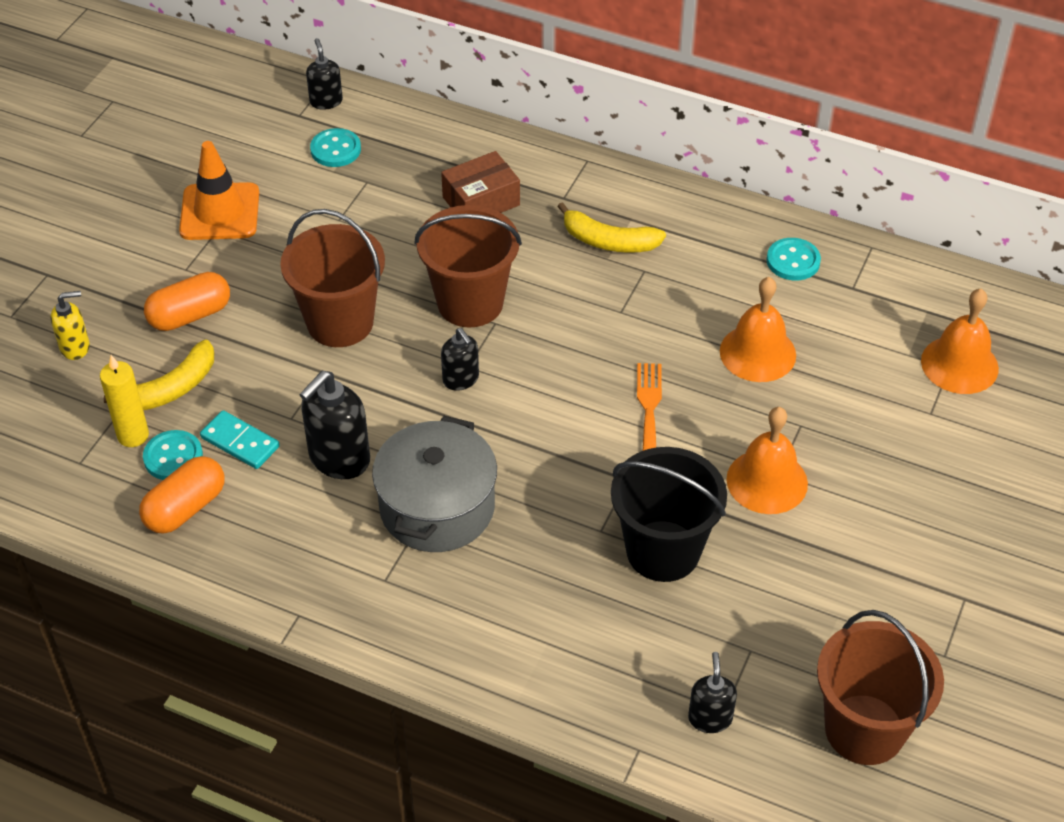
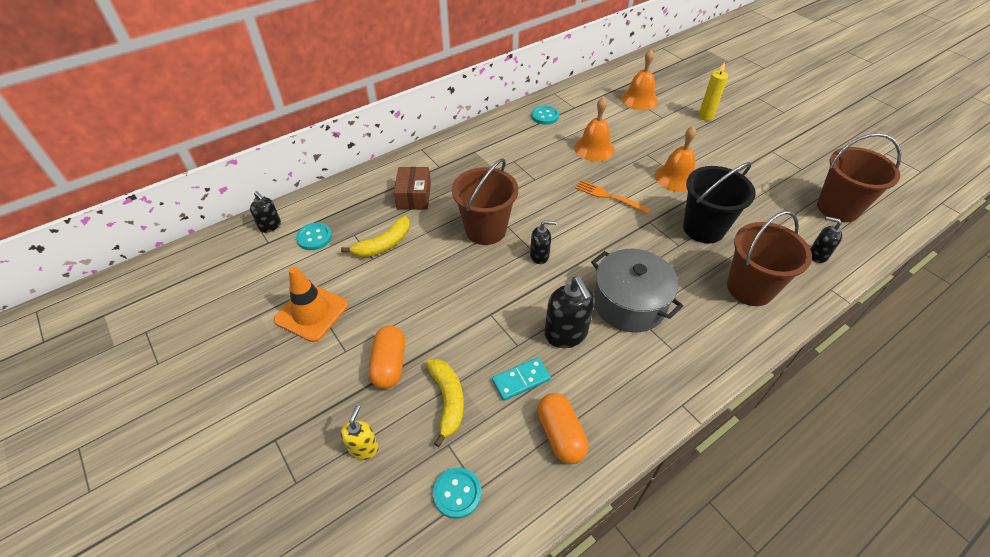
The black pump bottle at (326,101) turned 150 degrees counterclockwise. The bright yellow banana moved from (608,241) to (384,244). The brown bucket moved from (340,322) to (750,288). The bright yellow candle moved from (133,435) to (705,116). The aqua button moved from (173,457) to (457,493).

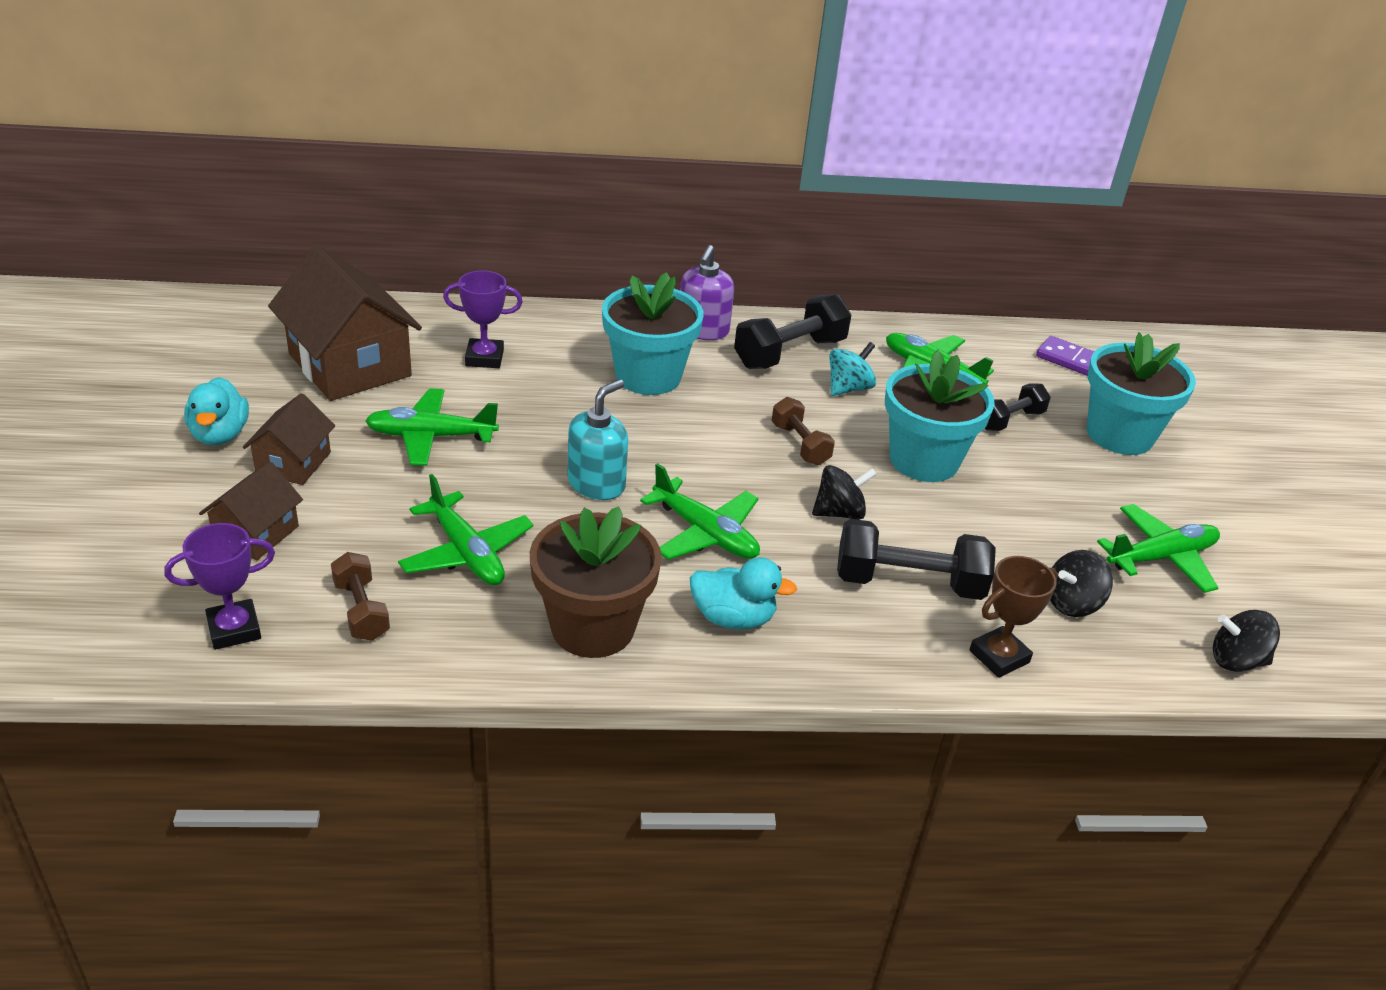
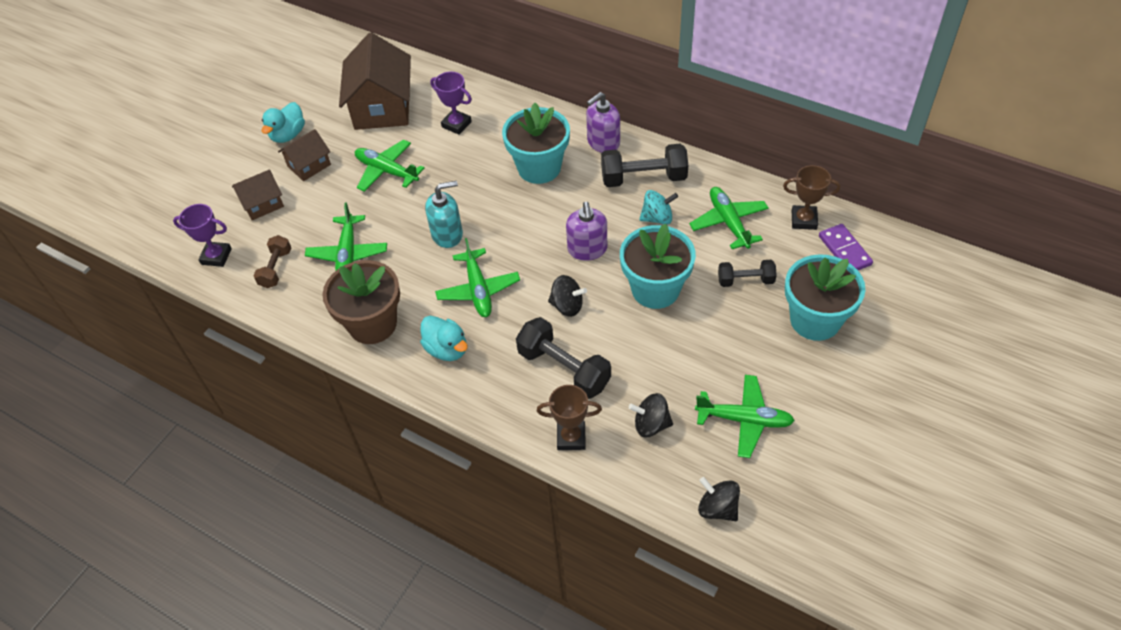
The brown hand weight at (800,444) was replaced by the royal purple pump bottle at (587,249). The brown trophy at (804,220) appeared.

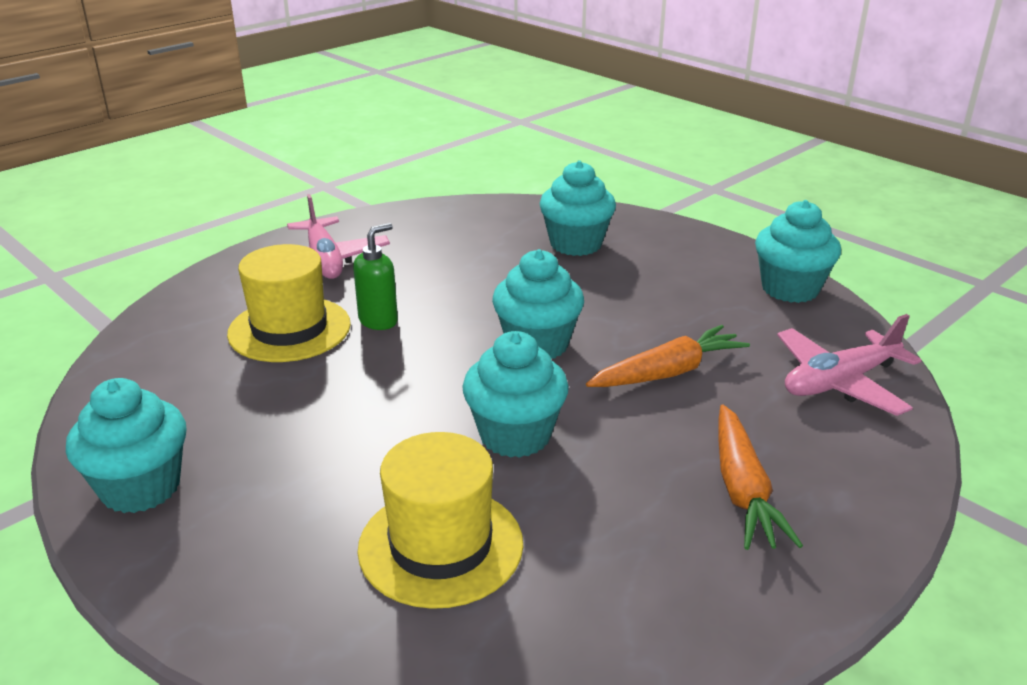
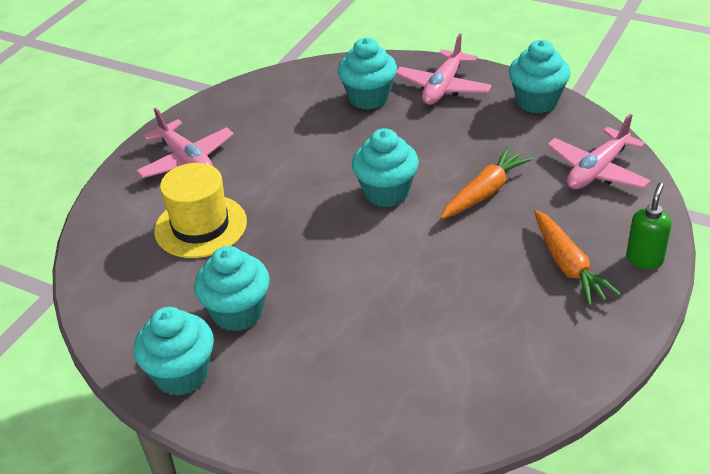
The leaf-green pump bottle moved from (379,321) to (644,259). The aqua muffin moved from (515,435) to (238,312). The bright yellow hat at (441,546) disappeared. The rose-pink plane at (443,87) appeared.

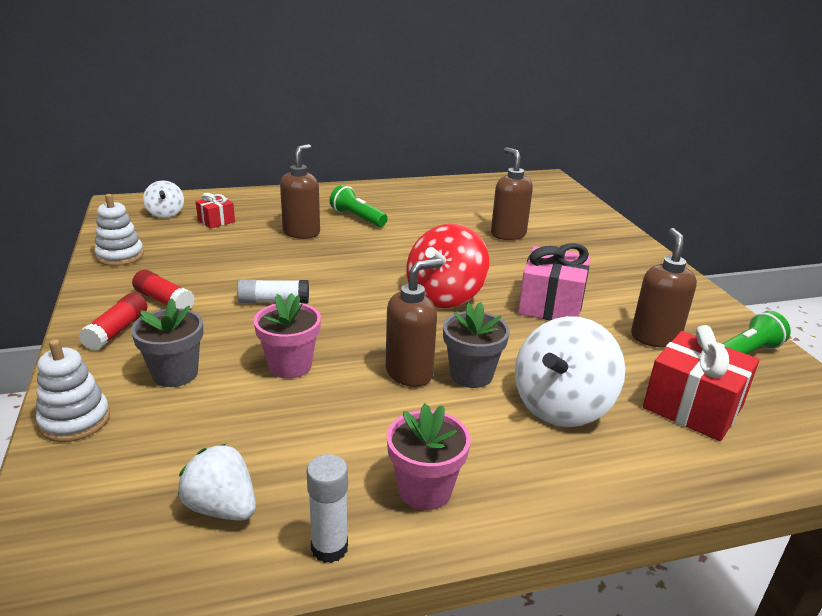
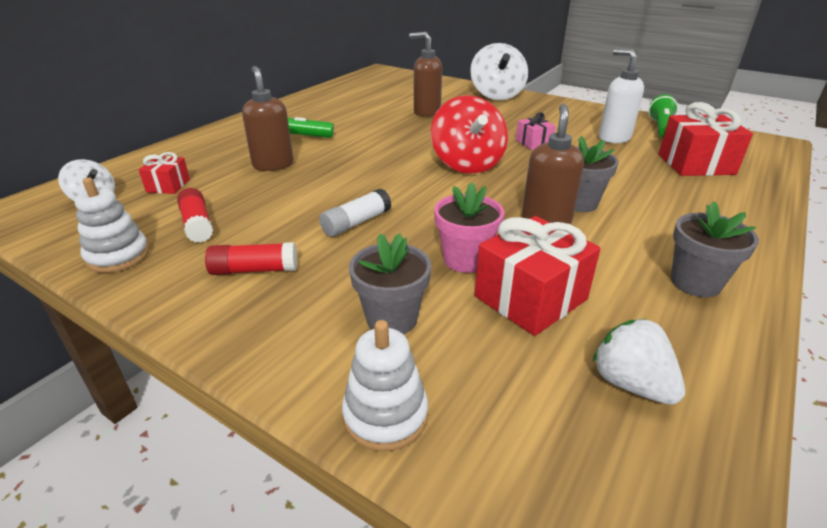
The brown pump bottle at (654,338) became the snow-white pump bottle at (613,138). The rose-pink wrapped gift at (551,305) changed to 0.54 times the size. The red glue stick moved from (117,331) to (197,224). The snow-white whirligig moved from (561,406) to (496,95). The rose-pink plant pot at (425,490) became the grey plant pot at (695,282). The snow-white strawberry at (222,507) turned 60 degrees clockwise. The snow-white glue stick at (329,548) disappeared. The red wrapped gift at (530,298) appeared.

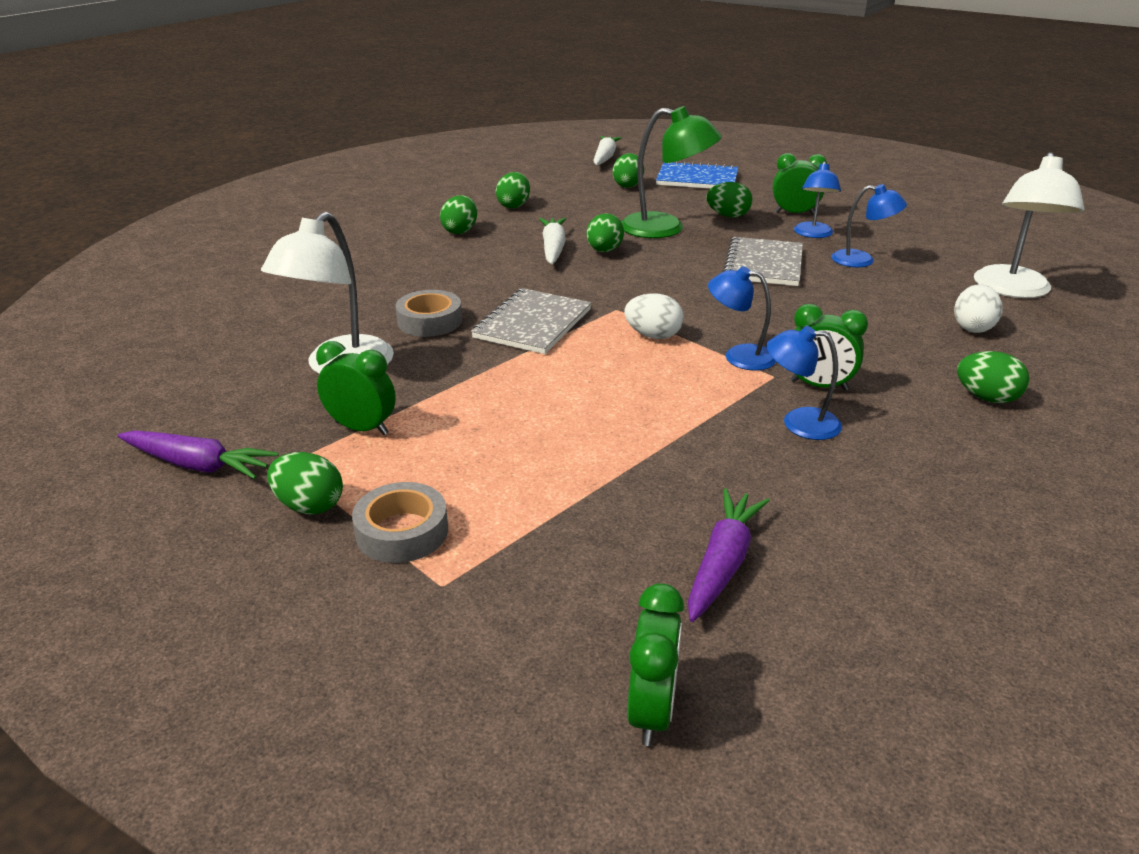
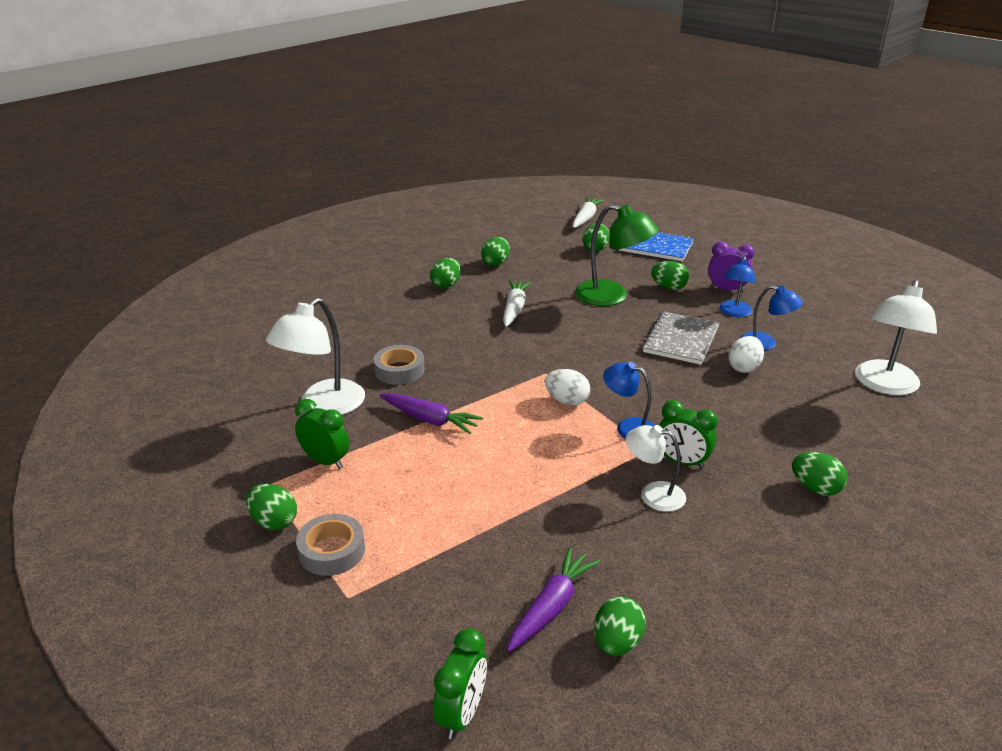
The leaf-green clock at (794,213) became the royal purple clock at (726,289). The leaf-green egg shape moved from (604,251) to (617,643). The snow-white egg shape moved from (972,327) to (744,367). The grey notepad at (533,324) disappeared. The blue desk lamp at (799,423) became the snow-white desk lamp at (653,494). The royal purple toy carrot moved from (198,465) to (430,420).

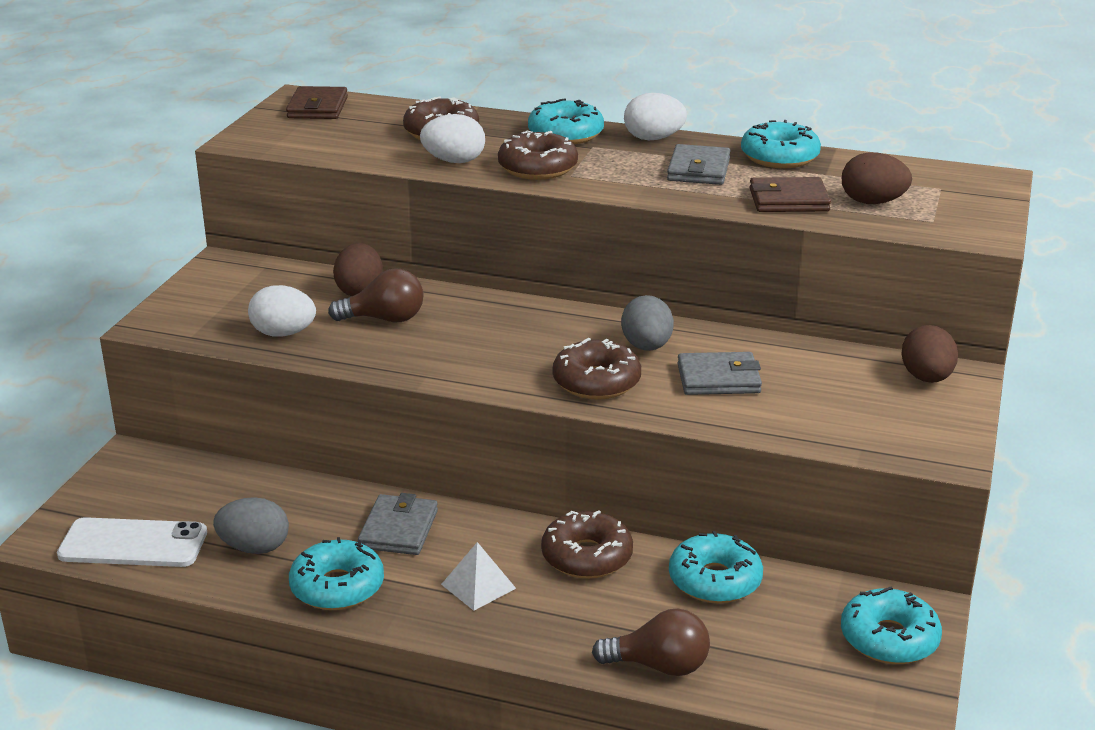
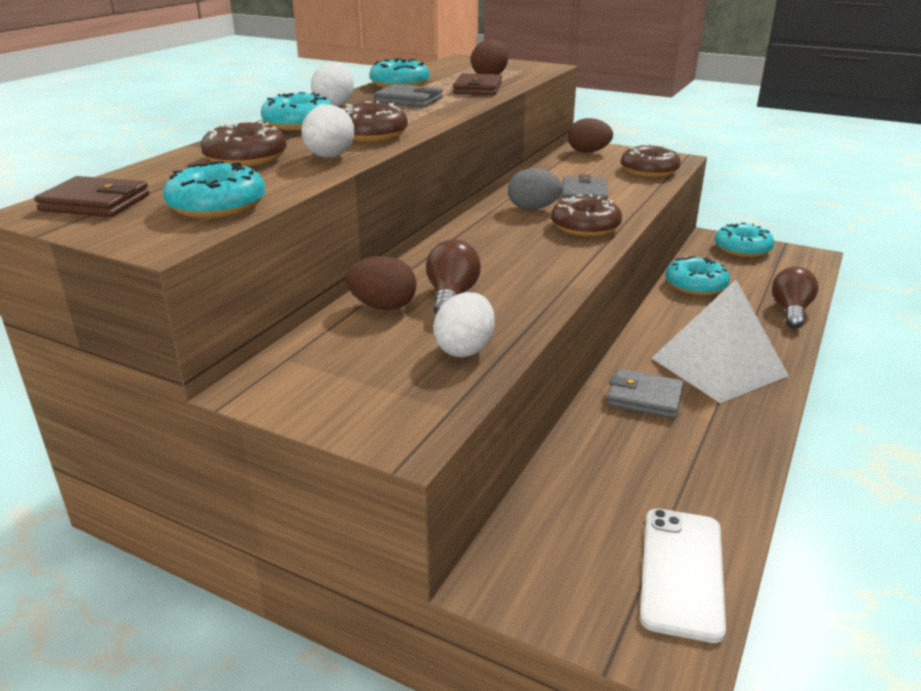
The grey egg shape at (254,548) disappeared. The brown glazed donut moved from (587,557) to (649,170). The aqua glazed donut moved from (337,587) to (217,206). The snow-white solid pyramid at (478,586) changed to 2.21 times the size.

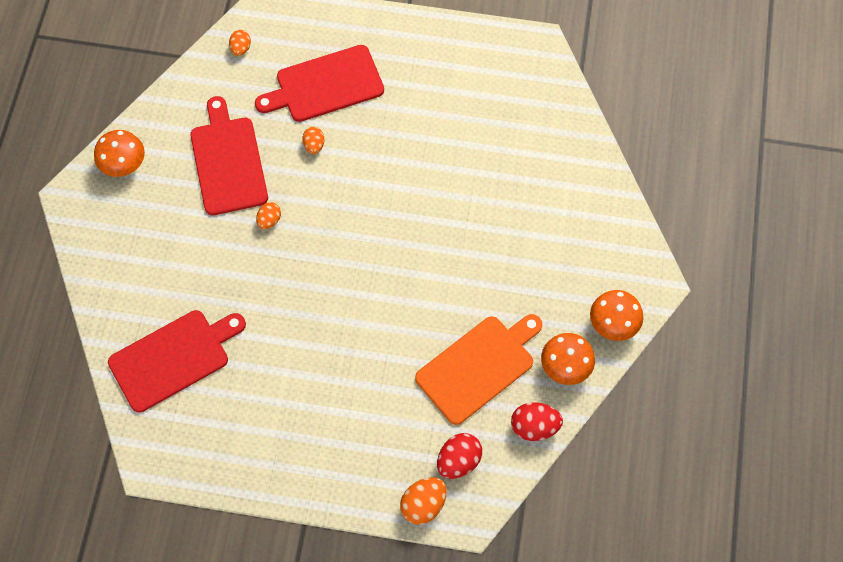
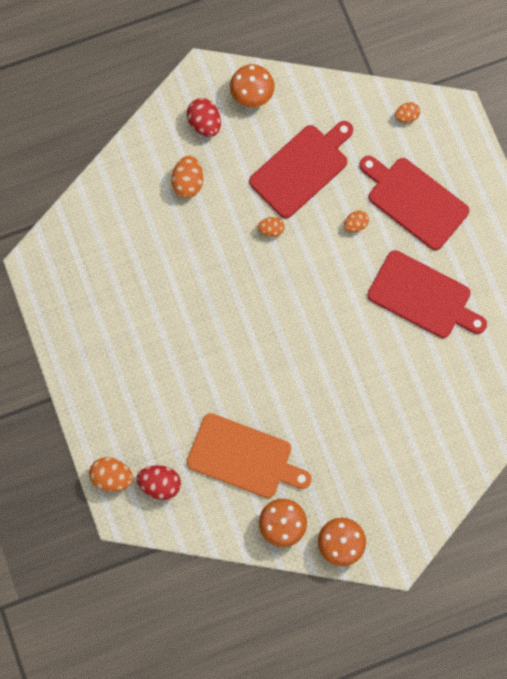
The red chopping board moved from (173,358) to (423,296). The red egg shape moved from (534,427) to (204,123). The orange egg shape at (188,182) appeared.

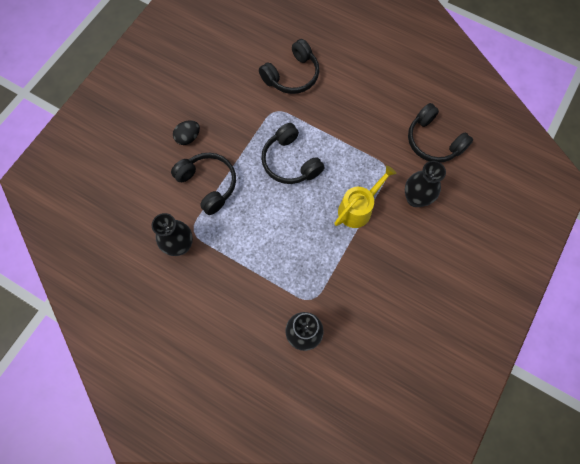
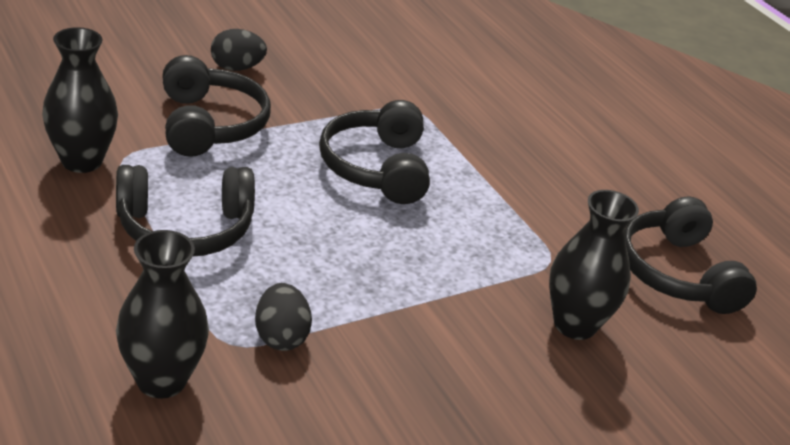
The black over-ear headphones moved from (292,76) to (185,228). The bright yellow sprinkling can at (358,209) disappeared. The black egg shape at (281,337) appeared.

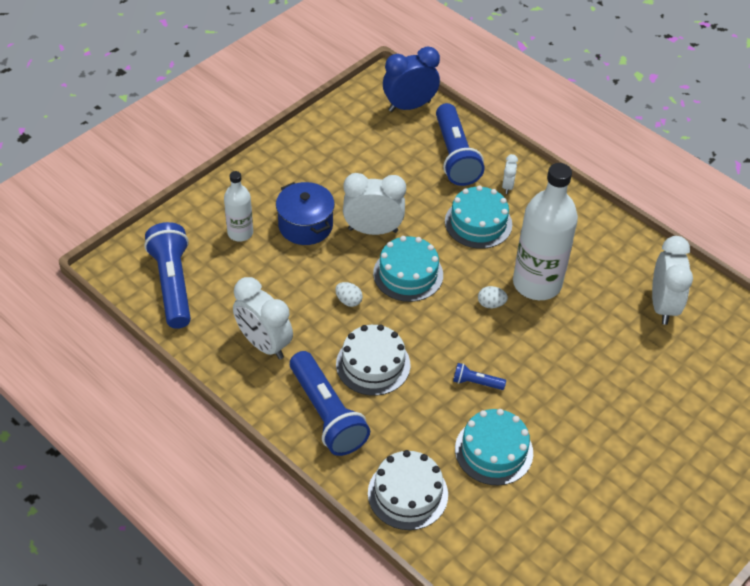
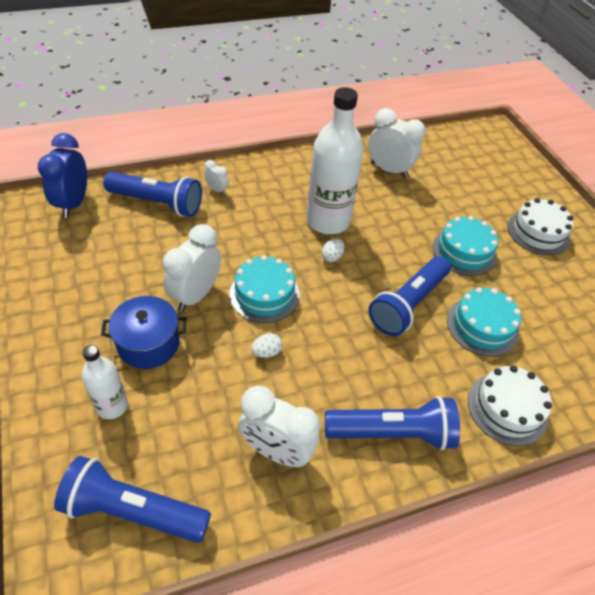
The aqua cake moved from (478,223) to (464,251). The snow-white clock at (264,344) turned 45 degrees clockwise. The snow-white cake moved from (373,364) to (538,232). The blue pocket torch at (476,382) changed to 2.23 times the size.

